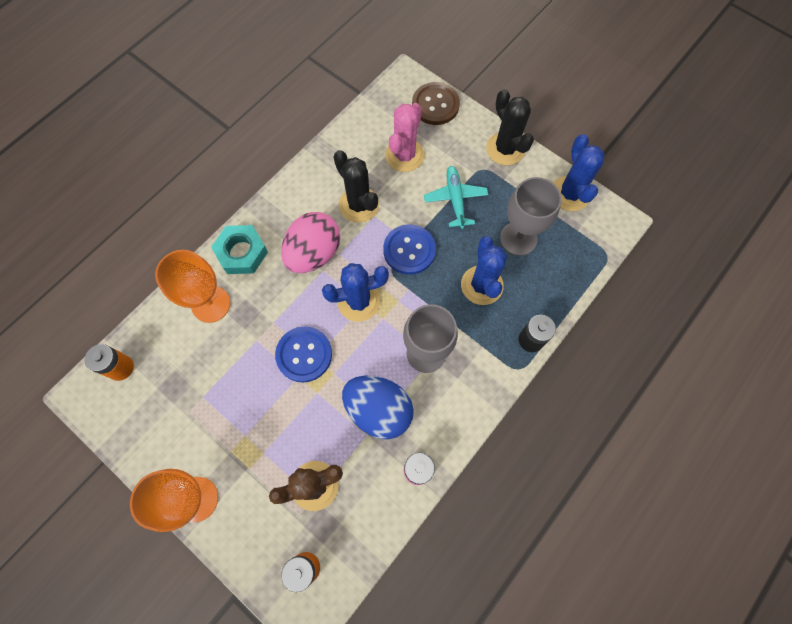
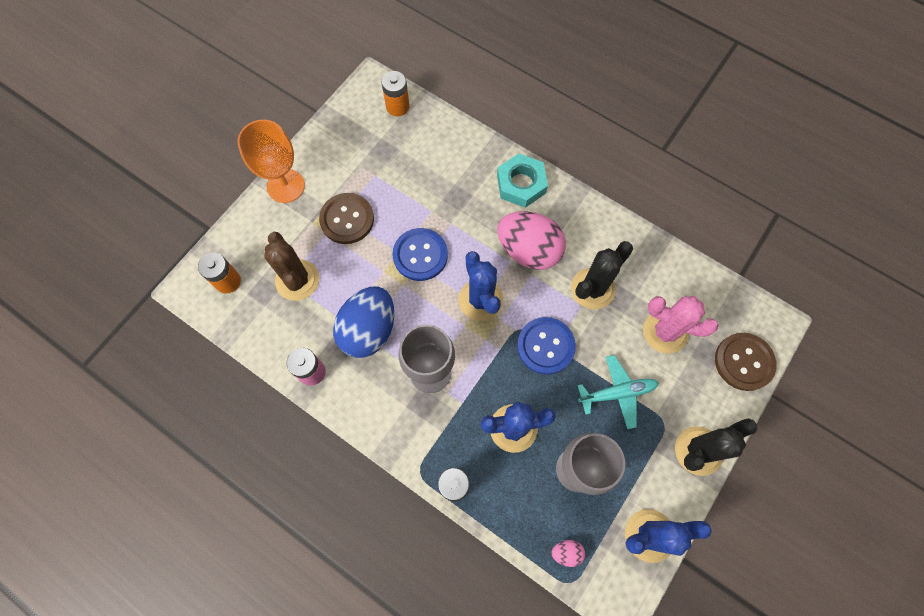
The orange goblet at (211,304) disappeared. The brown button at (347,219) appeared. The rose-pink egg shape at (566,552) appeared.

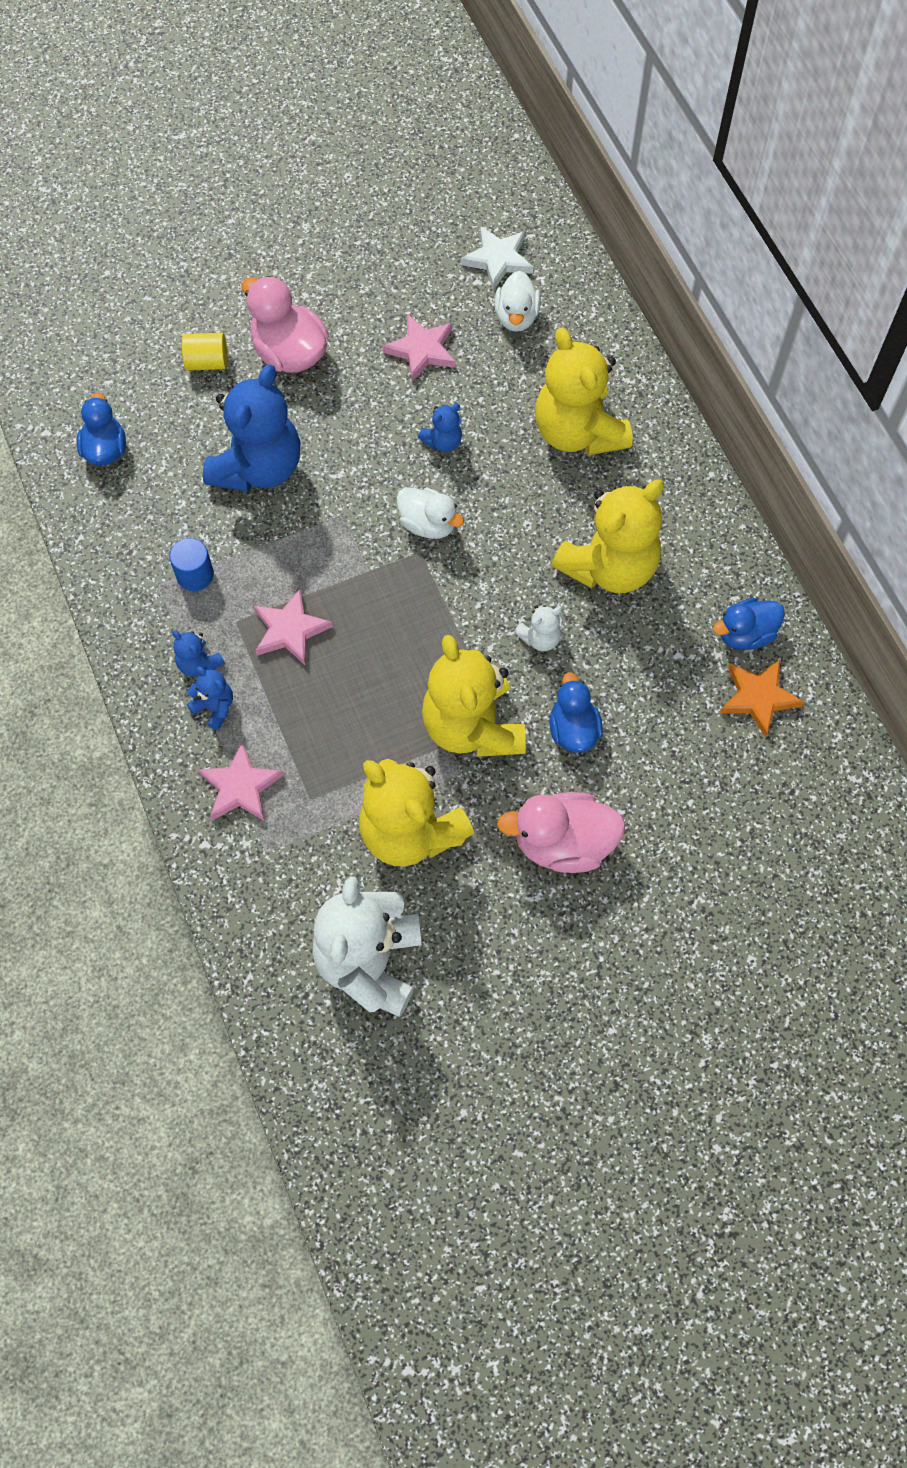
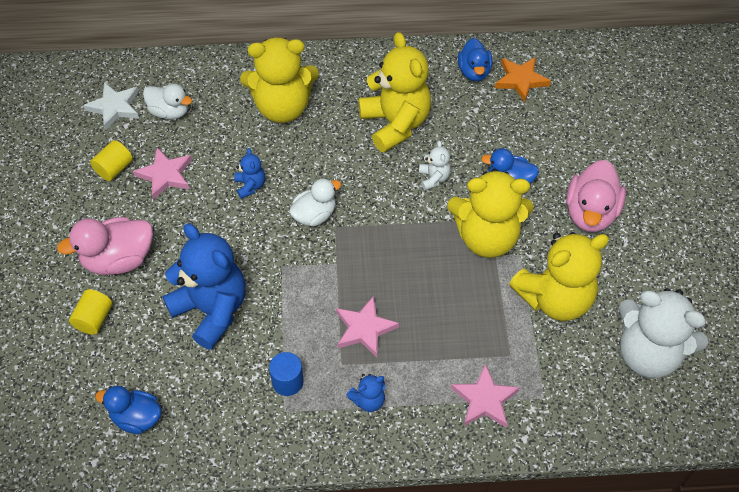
The blue teddy at (215,707) disappeared. The bright yellow cylinder shape at (114,169) appeared.

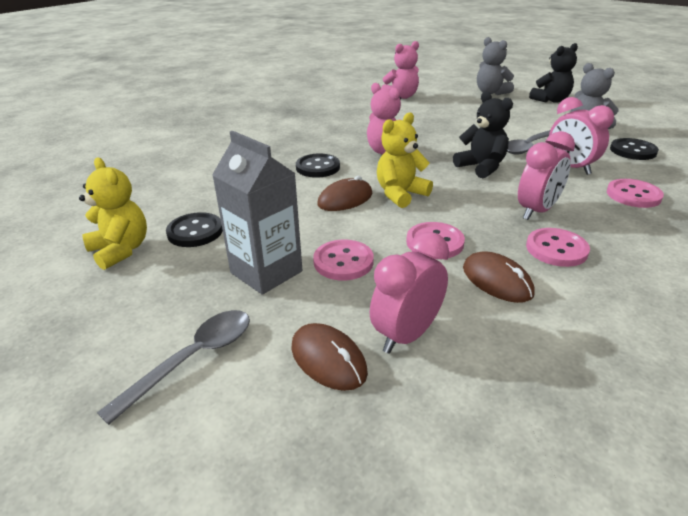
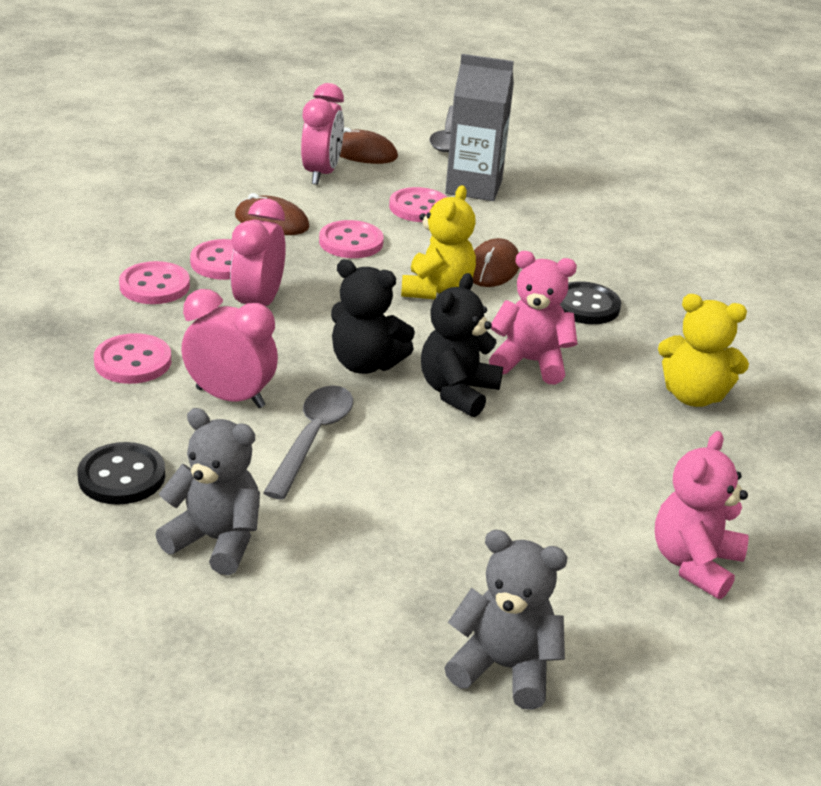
The black teddy moved from (551,100) to (457,392). The bright yellow teddy moved from (121,250) to (693,396). The black button at (195,232) disappeared. The rose-pink button at (154,286) appeared.

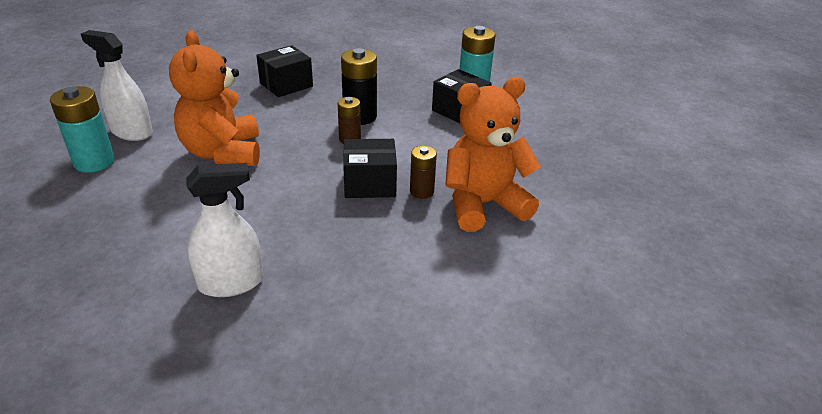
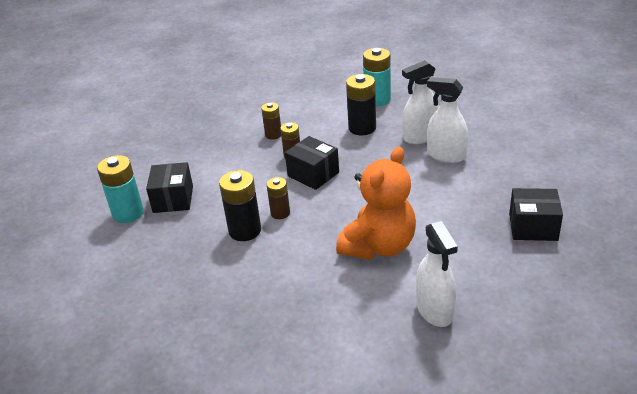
The black package moved from (286,85) to (533,227). The orange teddy at (483,204) was replaced by the brown AA battery at (273,135). The aqua AA battery moved from (94,162) to (377,100). The snow-white sprayer at (420,137) appeared. The black AA battery at (362,128) appeared.

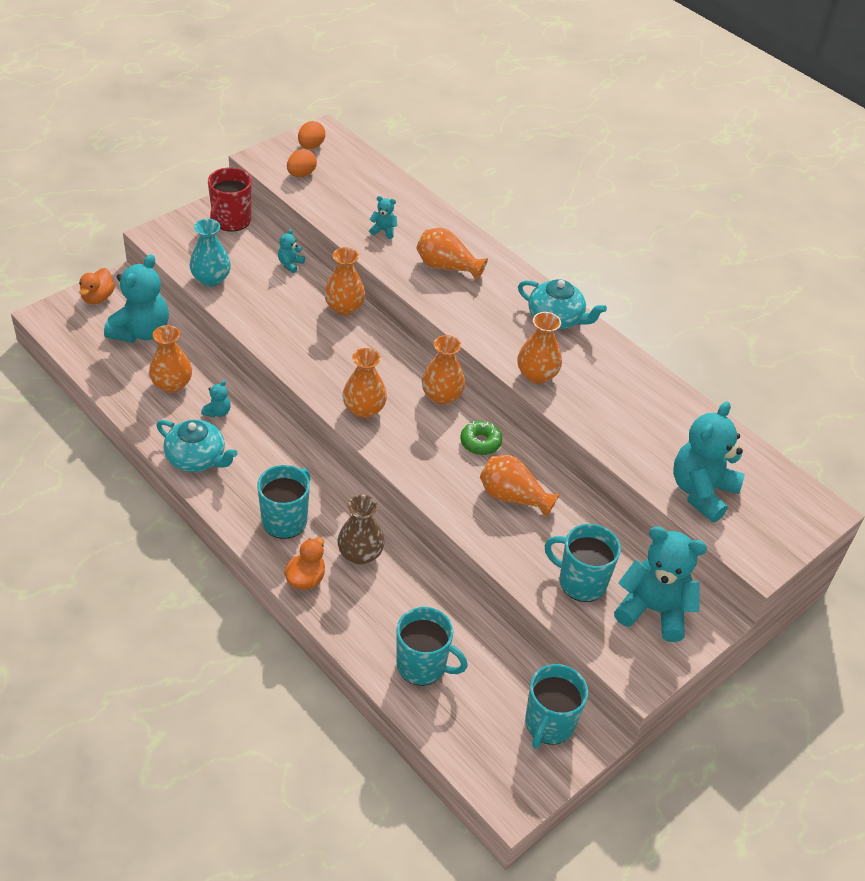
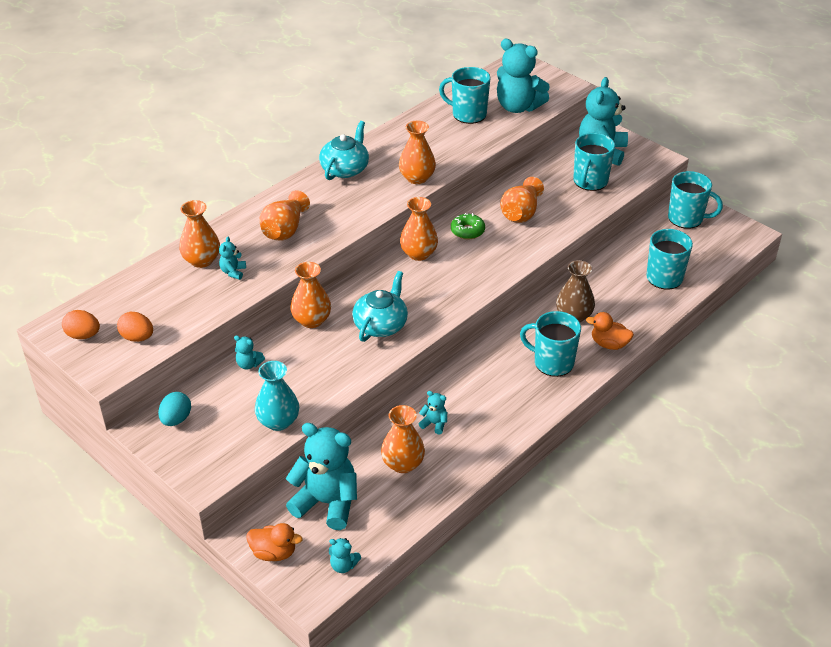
The red tea mug at (231,221) was replaced by the aqua egg shape at (176,419). The orange vase moved from (364,409) to (201,260). The aqua china teapot moved from (197,458) to (381,325). The aqua tea mug at (468,114) appeared. The aqua teddy at (343,565) appeared.

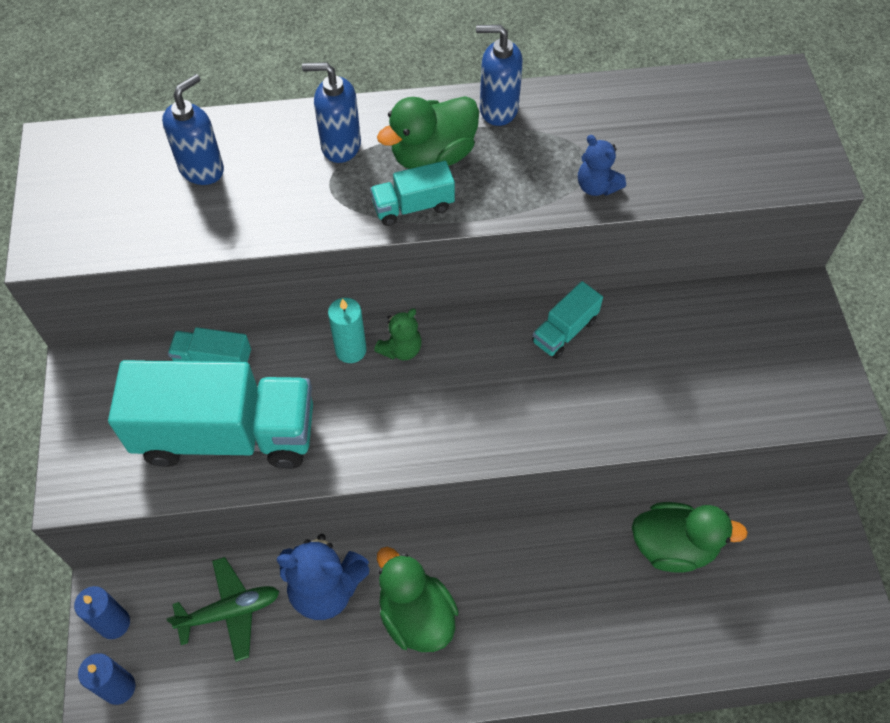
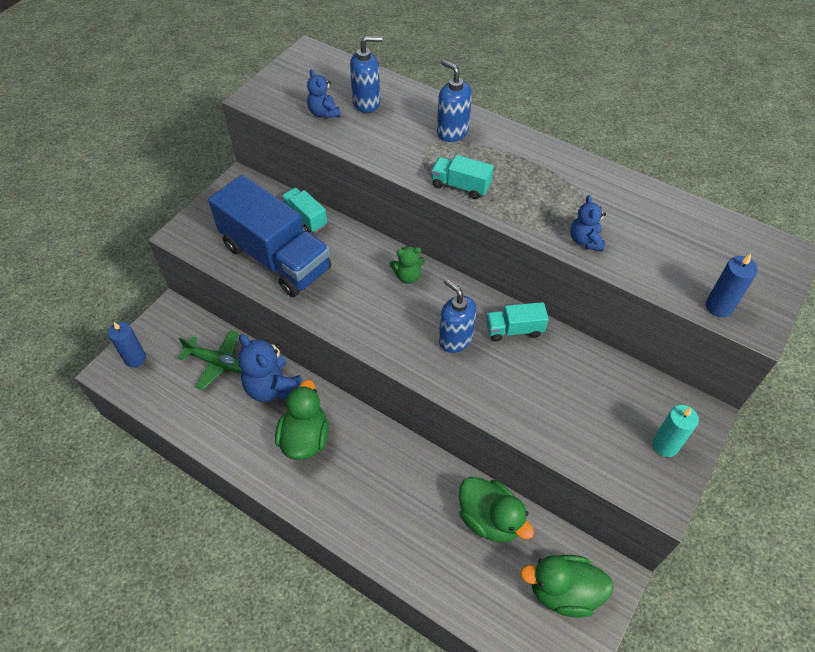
The blue pump bottle moved from (498,109) to (455,339). The leaf-green rubber duck moved from (433,156) to (563,591). The aqua candle moved from (351,350) to (665,445). The aqua lorry at (227,434) became the blue lorry at (276,258). The blue candle moved from (114,623) to (719,306). The blue teddy at (324,113) appeared.

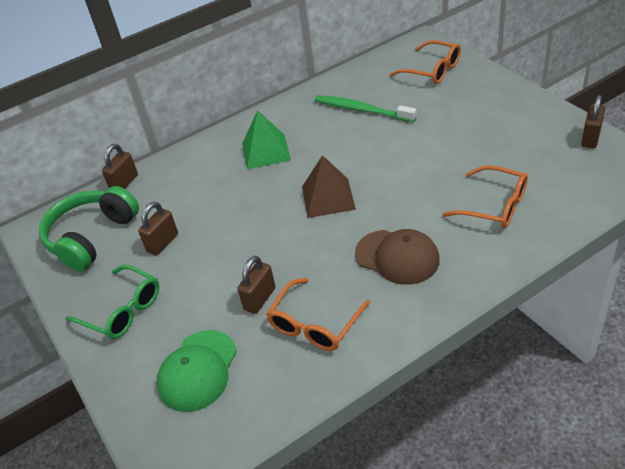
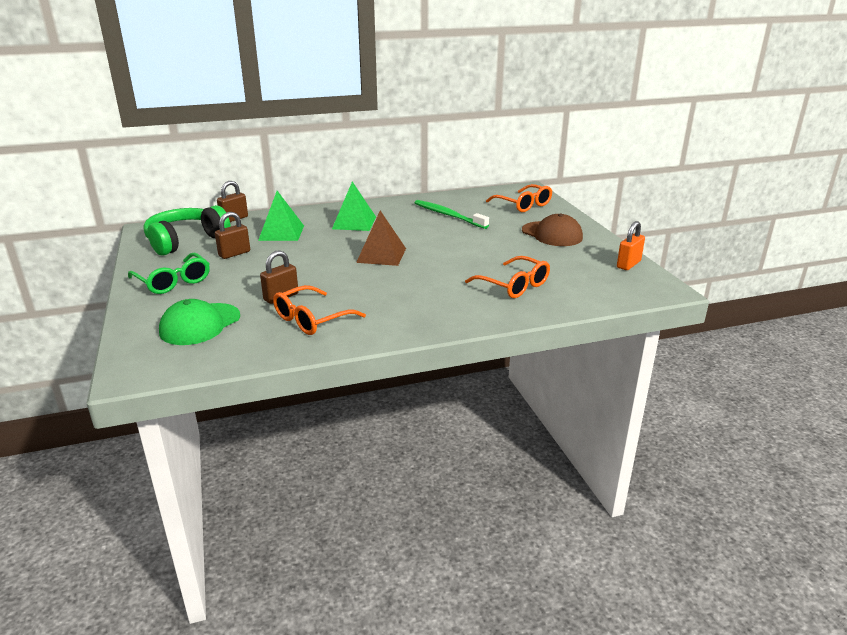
The brown padlock at (590,138) became the orange padlock at (628,264). The brown baseball cap moved from (397,257) to (552,234). The leaf-green solid pyramid at (281,233) appeared.

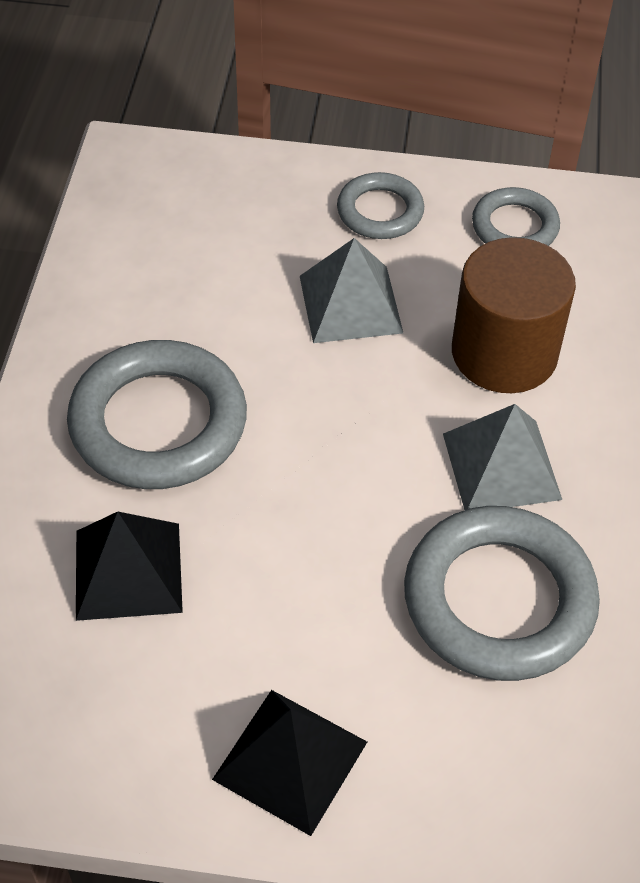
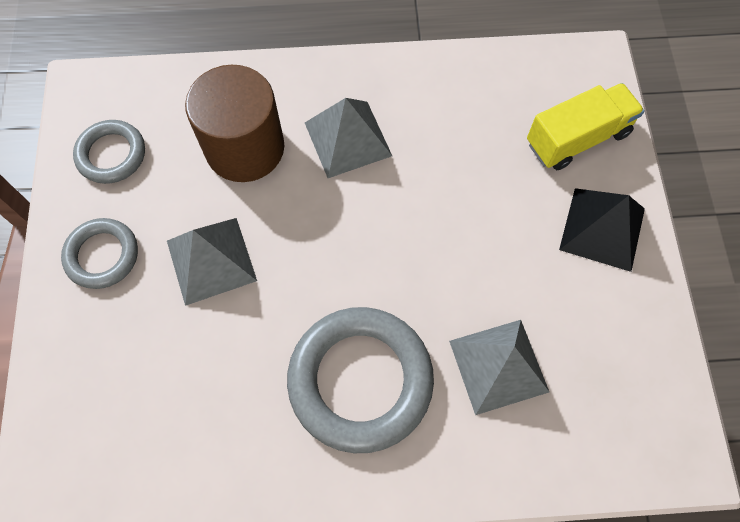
The grey torus at (499,600) disappeared. The black solid pyramid at (128,571) became the grey solid pyramid at (498,366). The bright yellow lorry at (577,138) appeared.

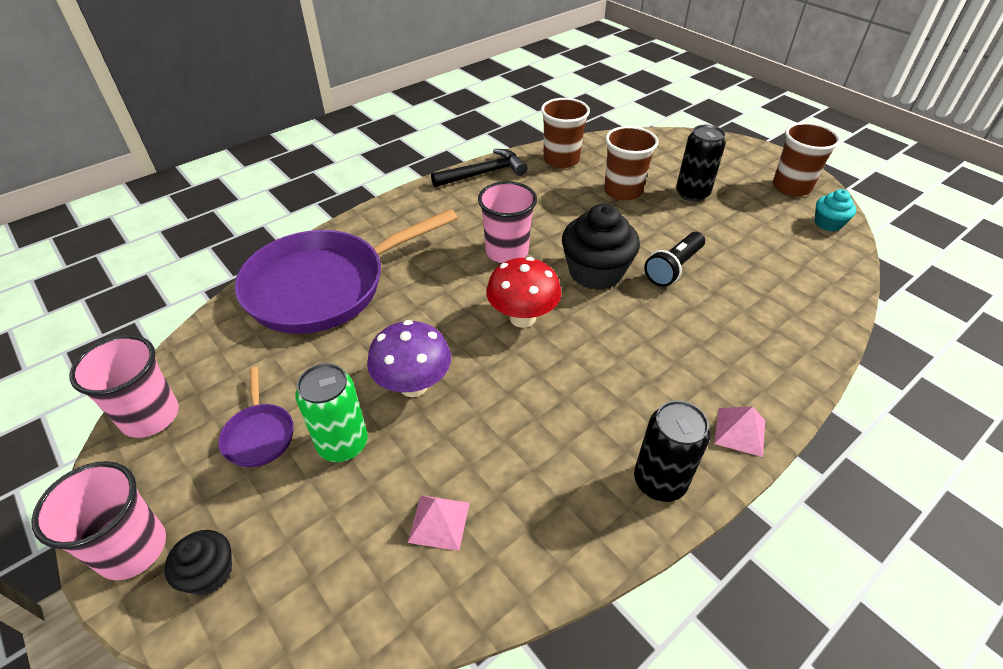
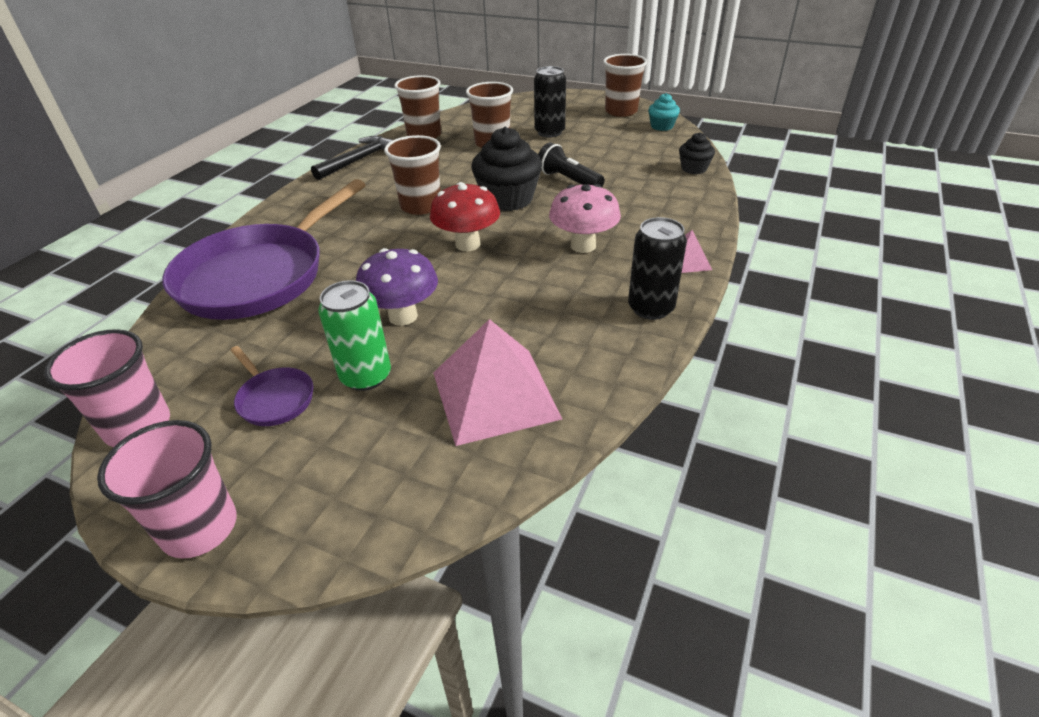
The rose-pink cup at (507,251) became the brown cup at (421,206). The black pocket torch at (673,268) turned 120 degrees clockwise. The rose-pink solid pyramid at (439,522) changed to 2.13 times the size. The black muffin moved from (209,573) to (694,168). The rose-pink mushroom at (583,246) appeared.

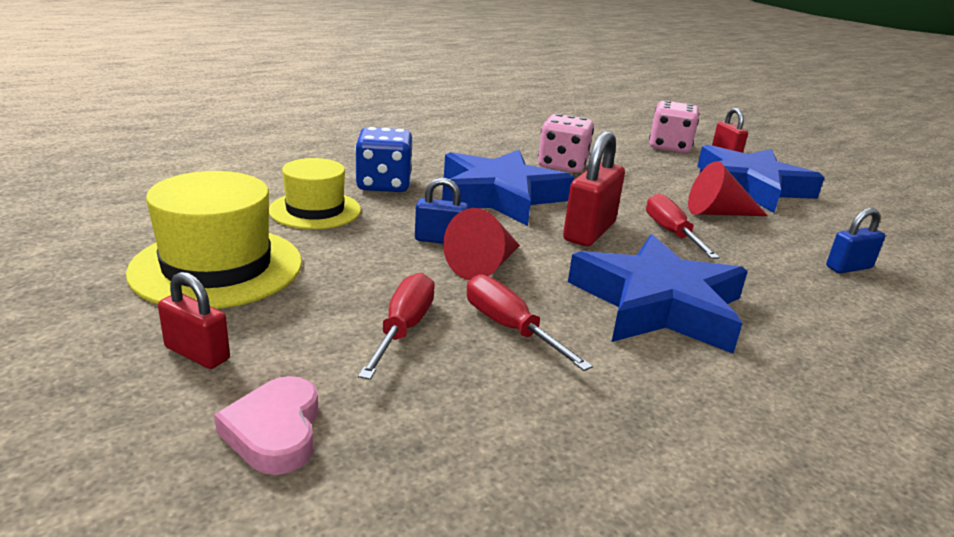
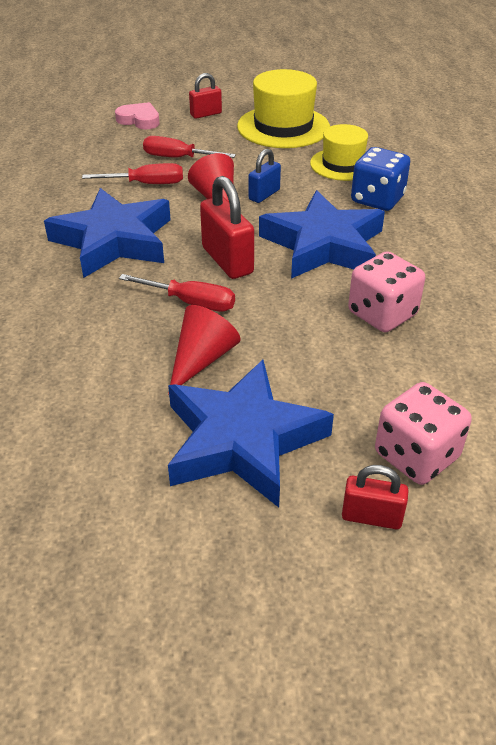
The blue padlock at (848,267) disappeared. The red flat screwdriver at (404,328) turned 150 degrees clockwise.

